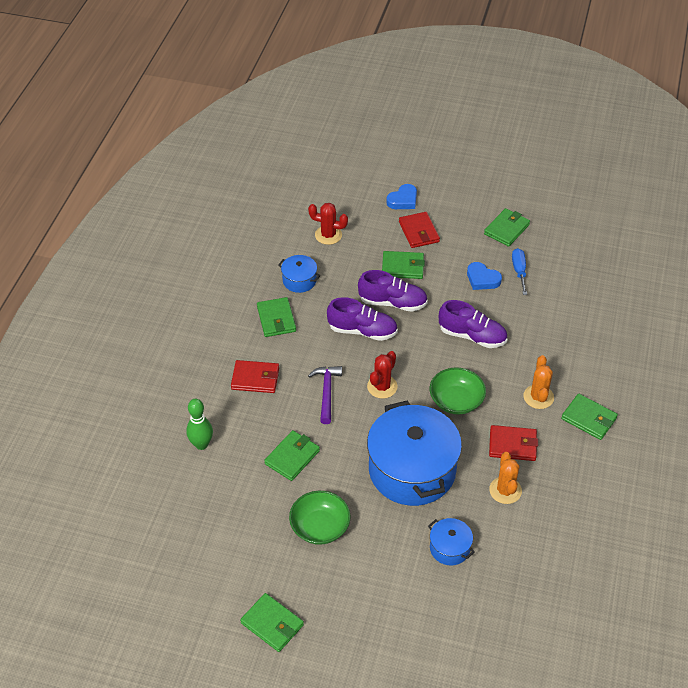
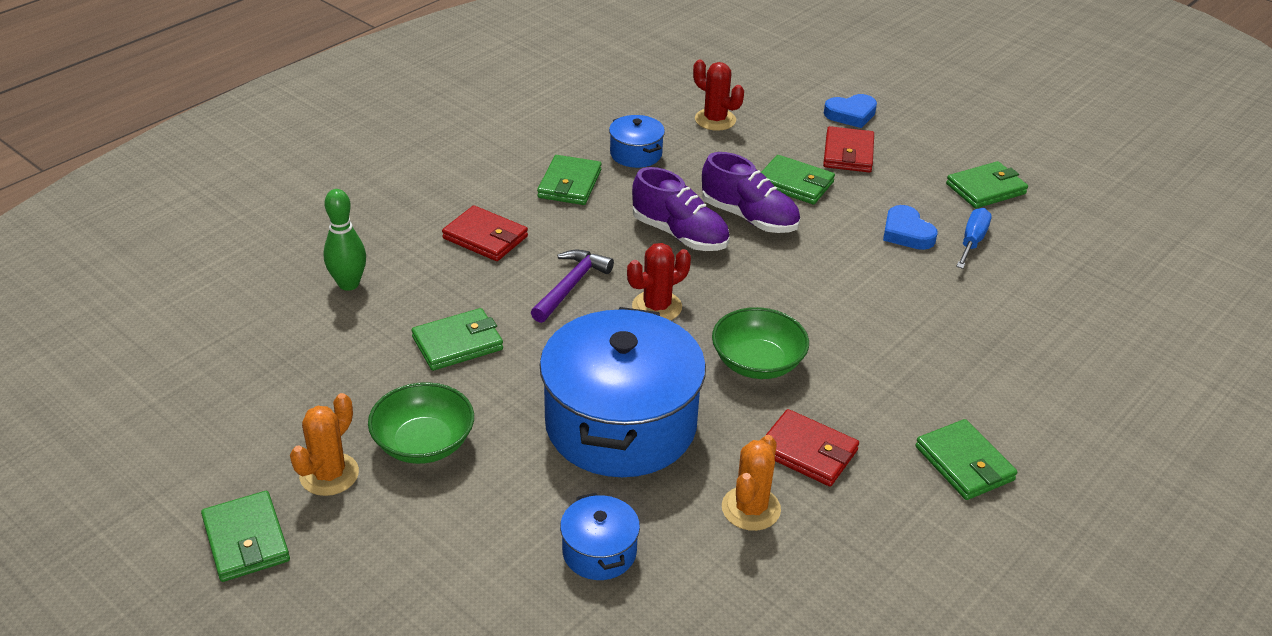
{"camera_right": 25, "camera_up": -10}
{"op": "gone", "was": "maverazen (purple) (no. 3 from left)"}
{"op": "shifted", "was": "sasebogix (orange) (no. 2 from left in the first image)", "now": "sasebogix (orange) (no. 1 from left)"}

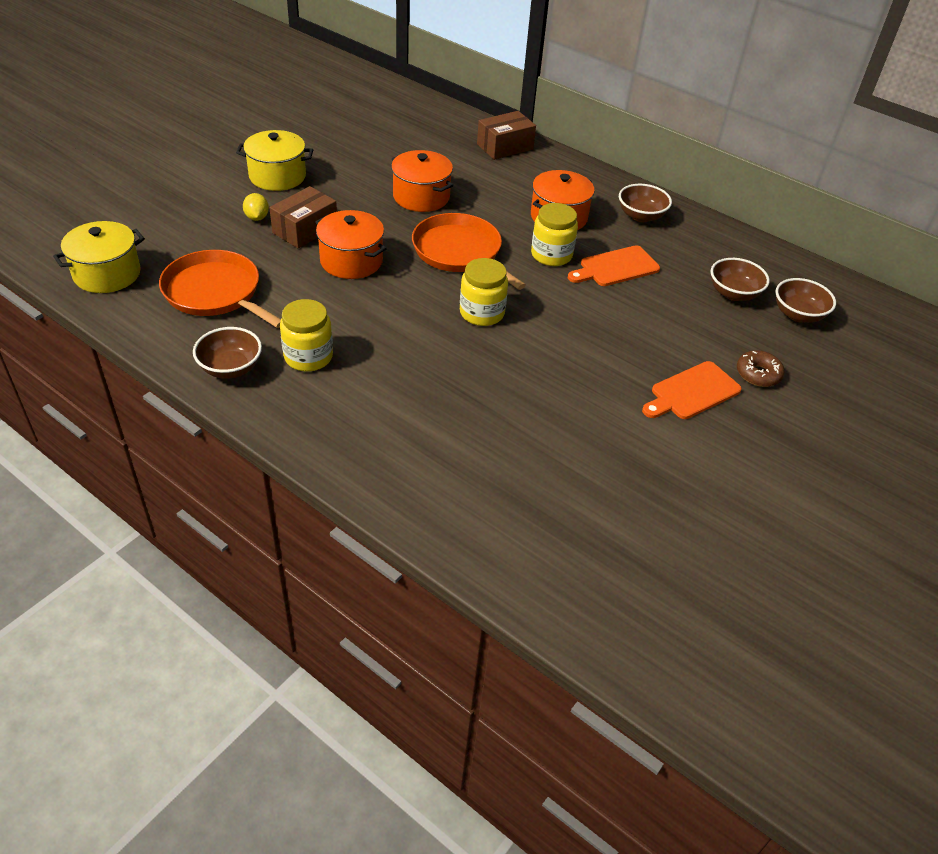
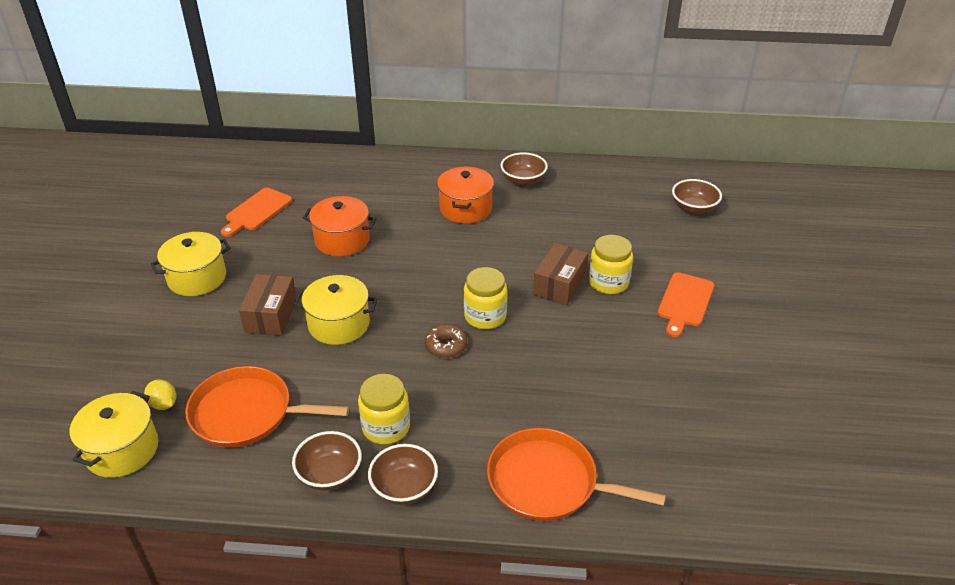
{"camera_right": -30, "camera_up": -5}
{"op": "shifted", "was": "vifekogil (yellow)"}
{"op": "shifted", "was": "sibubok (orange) (no. 2 from left)"}
{"op": "shifted", "was": "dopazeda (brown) (no. 2 from left)"}
{"op": "shifted", "was": "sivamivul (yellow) (no. 3 from left)"}
{"op": "shifted", "was": "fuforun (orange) (no. 1 from left)"}
{"op": "shifted", "was": "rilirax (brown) (no. 3 from left in the first image)", "now": "rilirax (brown) (no. 2 from left)"}
{"op": "shifted", "was": "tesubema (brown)"}
{"op": "repainted", "was": "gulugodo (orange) (no. 1 from left)", "now": "gulugodo (yellow) (no. 3 from left)"}

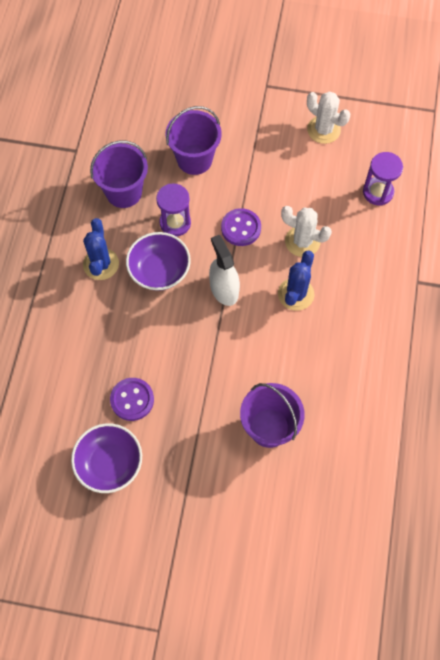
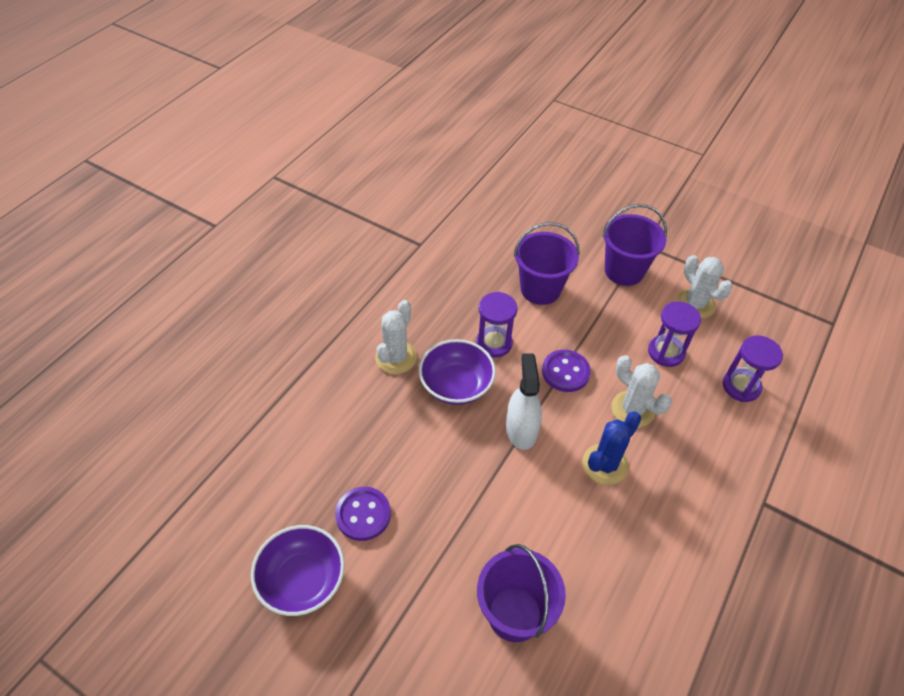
{"camera_right": 20, "camera_up": -15}
{"op": "new", "now": "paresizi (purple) (no. 2 from left)"}
{"op": "shifted", "was": "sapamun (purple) (no. 1 from left in the first image)", "now": "sapamun (purple) (no. 3 from left)"}
{"op": "repainted", "was": "sasebogix (blue) (no. 1 from left)", "now": "sasebogix (white) (no. 1 from left)"}

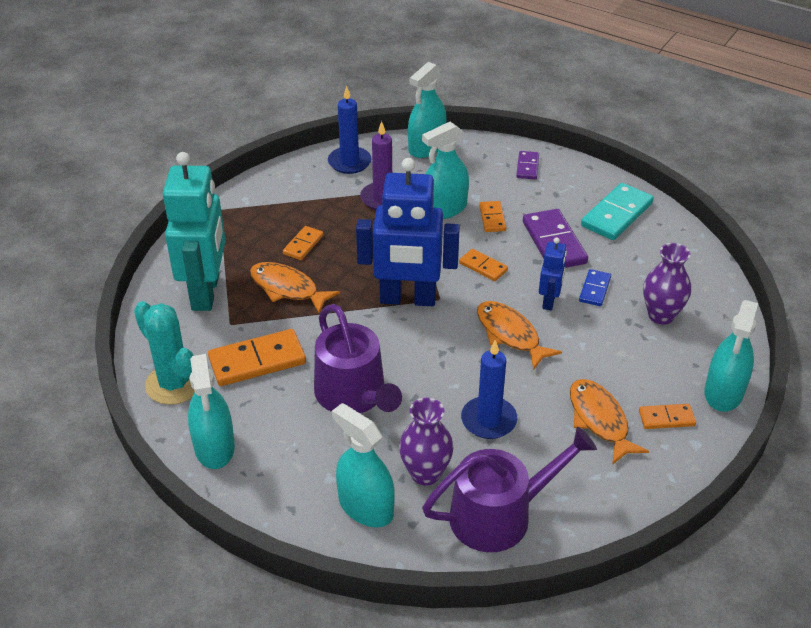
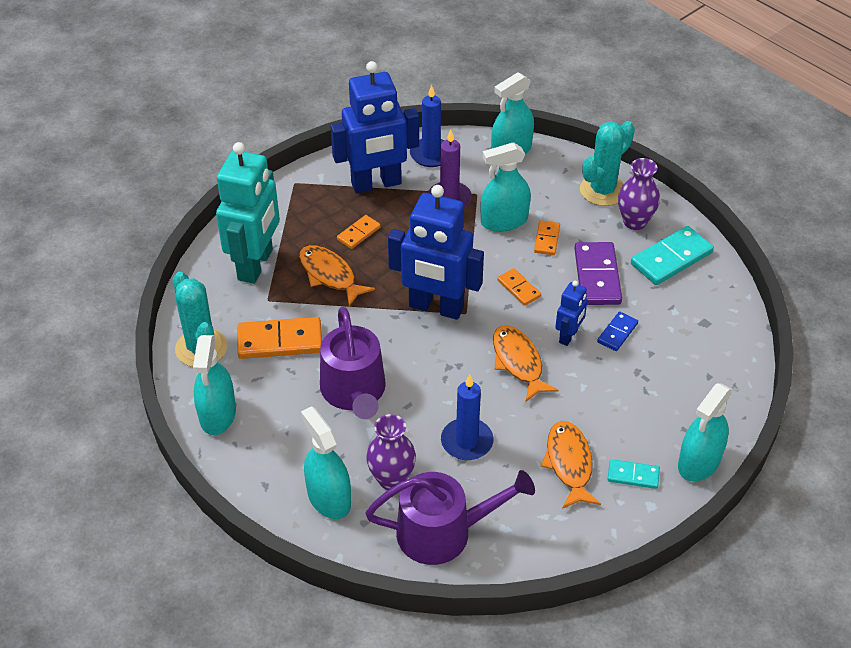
{"camera_right": 15, "camera_up": 5}
{"op": "new", "now": "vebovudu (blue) (no. 1 from left)"}
{"op": "shifted", "was": "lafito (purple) (no. 2 from left)"}
{"op": "swapped", "was": "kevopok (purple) (no. 1 from left)", "now": "sasebogix (turquoise) (no. 2 from left)"}
{"op": "repainted", "was": "kevopok (orange) (no. 5 from left)", "now": "kevopok (turquoise) (no. 1 from left)"}

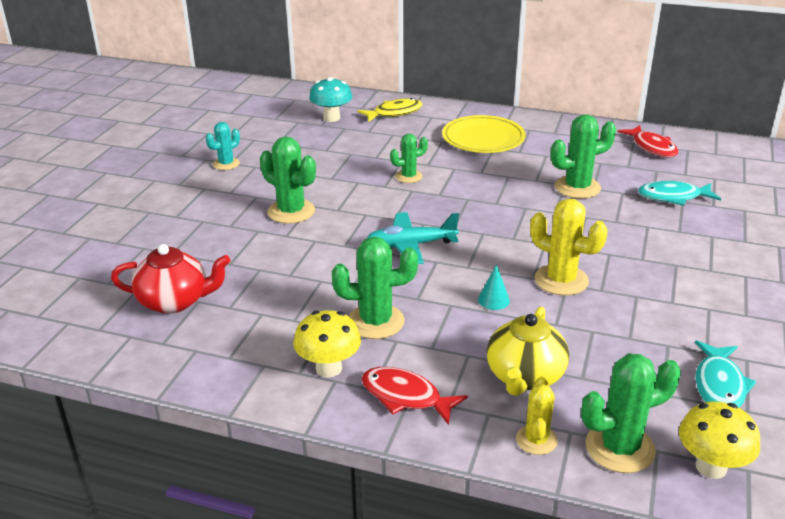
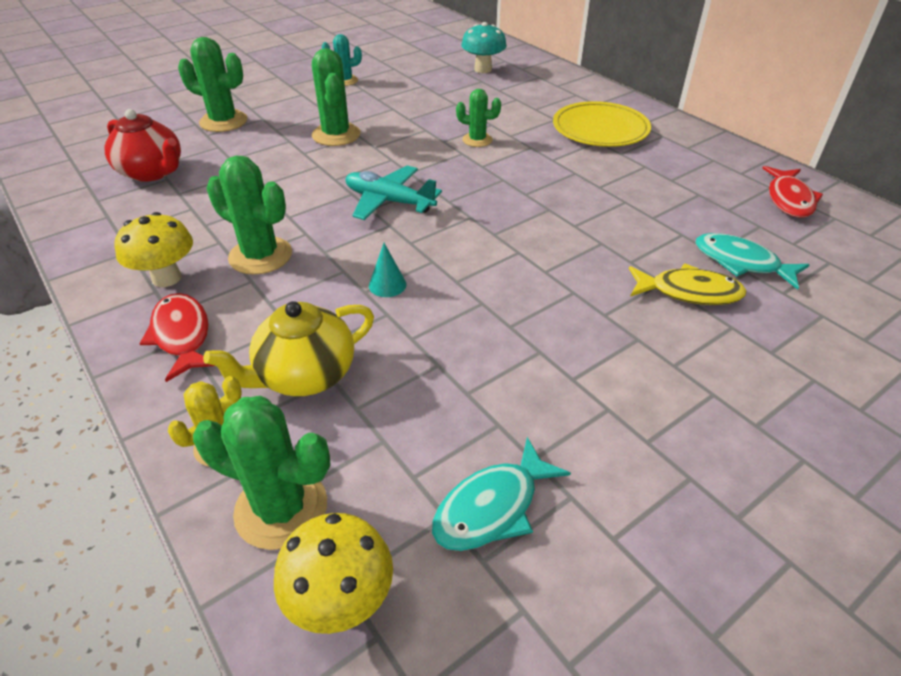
{"camera_right": 35, "camera_up": 10}
{"op": "gone", "was": "sasebogix (yellow) (no. 2 from left)"}
{"op": "shifted", "was": "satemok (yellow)"}
{"op": "shifted", "was": "sasebogix (green) (no. 4 from left in the first image)", "now": "sasebogix (green) (no. 1 from left)"}

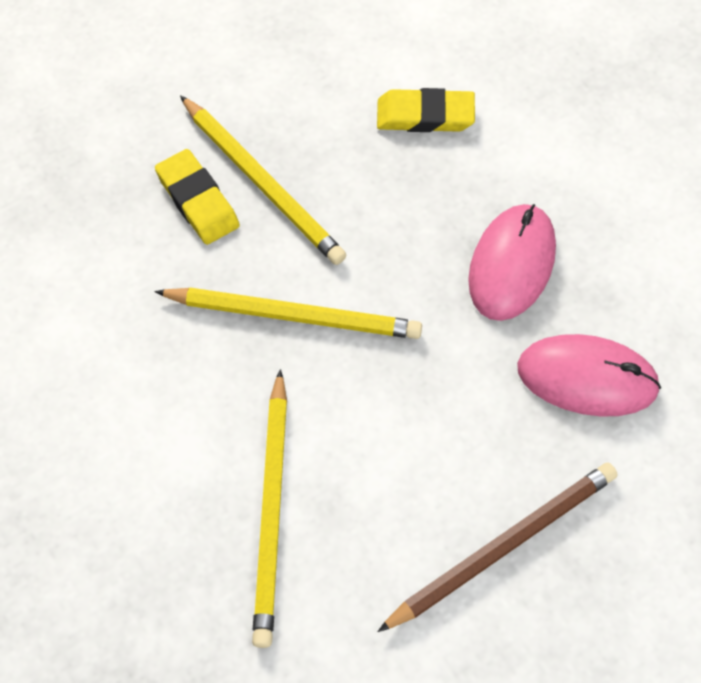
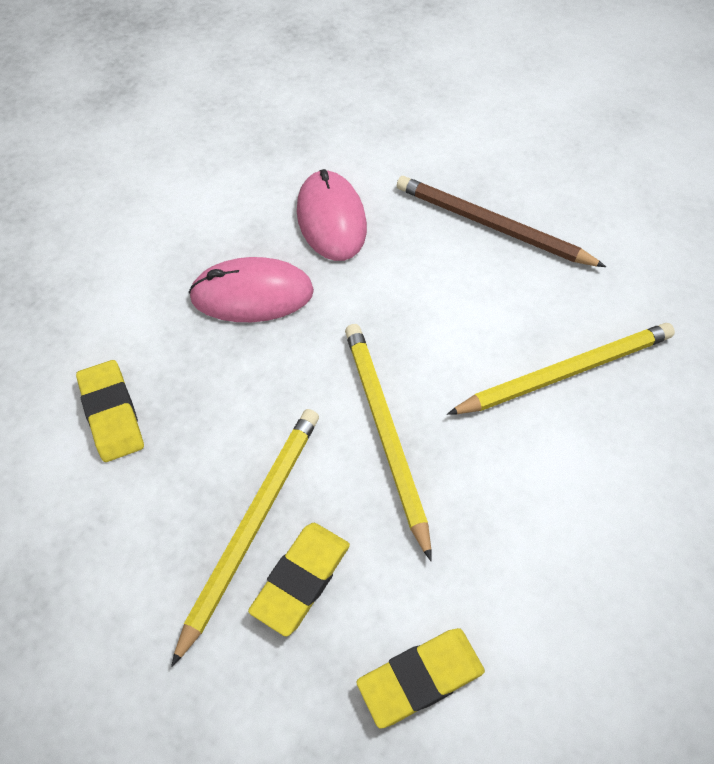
{"camera_right": -115, "camera_up": -5}
{"op": "new", "now": "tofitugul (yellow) (no. 3 from left)"}

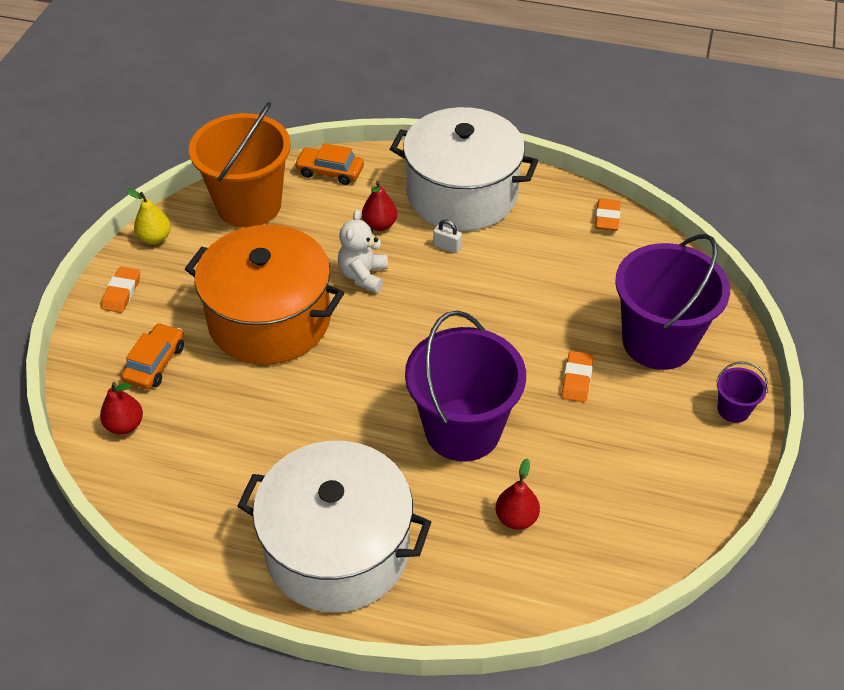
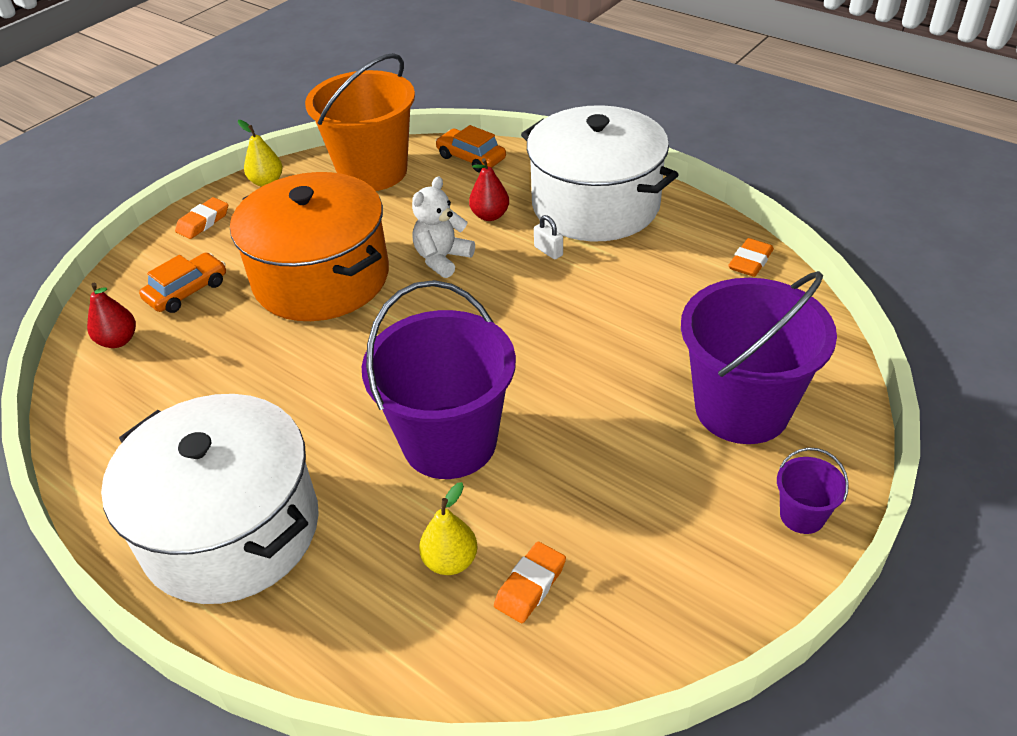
{"camera_right": 25, "camera_up": -5}
{"op": "shifted", "was": "tofitugul (orange) (no. 2 from left)"}
{"op": "repainted", "was": "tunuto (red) (no. 3 from left)", "now": "tunuto (yellow) (no. 2 from left)"}

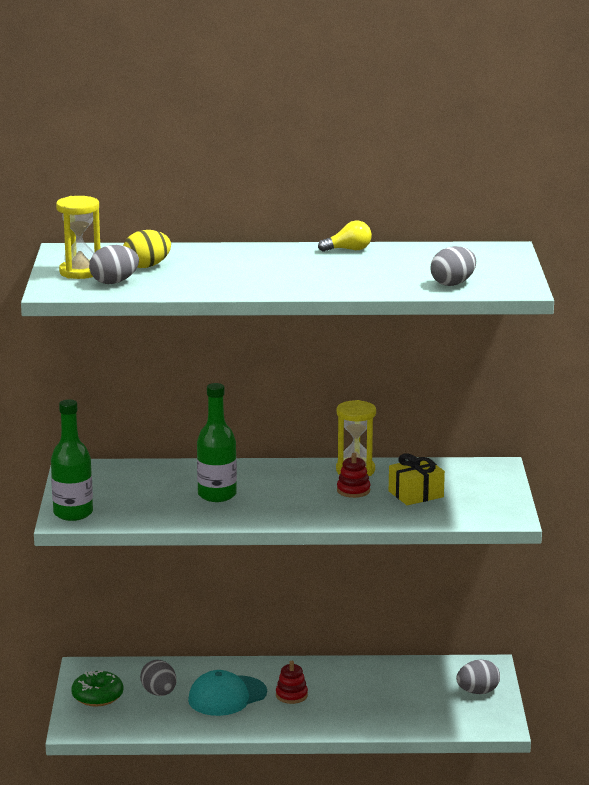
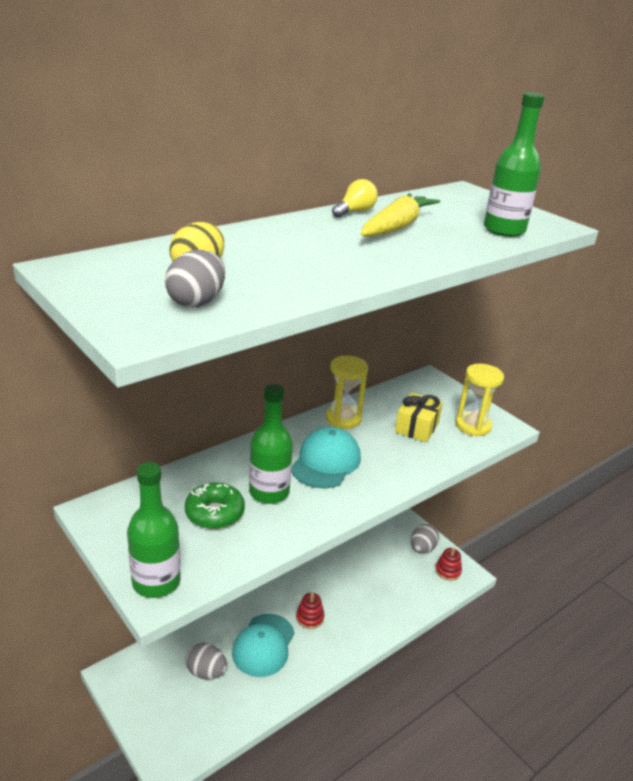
{"camera_right": -40, "camera_up": 10}
{"op": "new", "now": "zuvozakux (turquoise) (no. 2 from left)"}
{"op": "new", "now": "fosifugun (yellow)"}
{"op": "shifted", "was": "paresizi (yellow) (no. 1 from left in the first image)", "now": "paresizi (yellow) (no. 2 from left)"}
{"op": "shifted", "was": "tesubema (green)"}
{"op": "shifted", "was": "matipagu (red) (no. 2 from left)"}
{"op": "swapped", "was": "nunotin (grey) (no. 3 from left)", "now": "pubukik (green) (no. 3 from left)"}

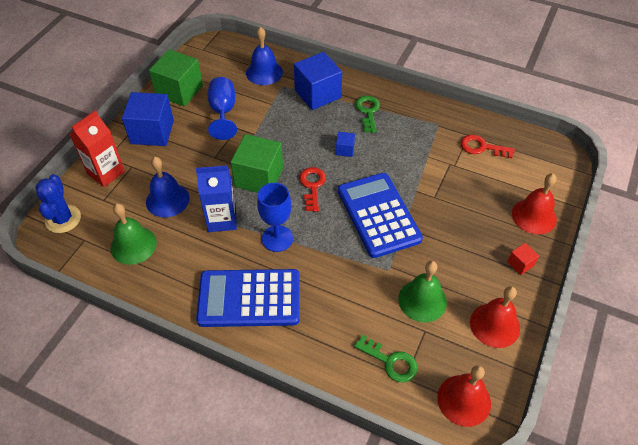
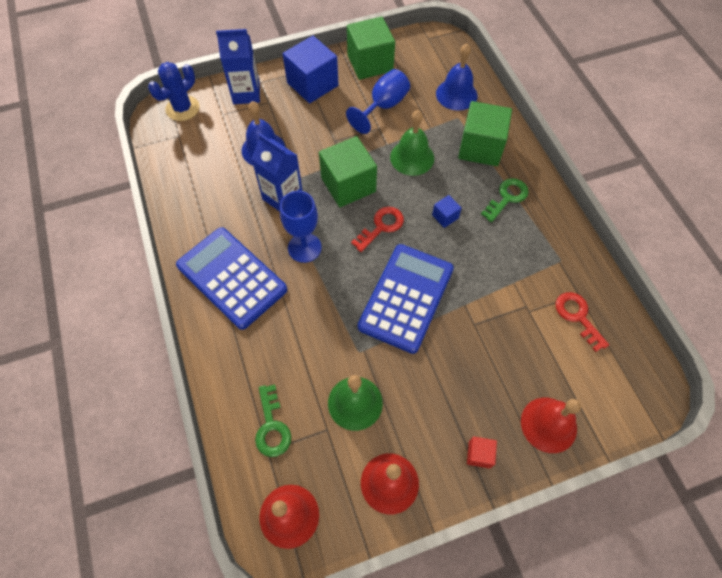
{"camera_right": 45, "camera_up": 10}
{"op": "shifted", "was": "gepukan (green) (no. 1 from left in the first image)", "now": "gepukan (green) (no. 2 from left)"}
{"op": "repainted", "was": "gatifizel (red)", "now": "gatifizel (blue) (no. 1 from left)"}
{"op": "repainted", "was": "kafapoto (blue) (no. 2 from left)", "now": "kafapoto (green) (no. 3 from left)"}

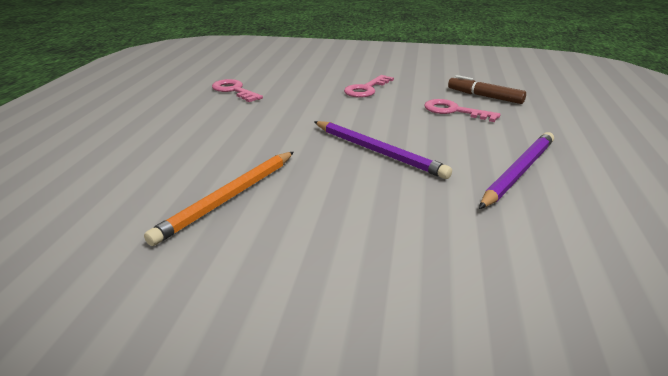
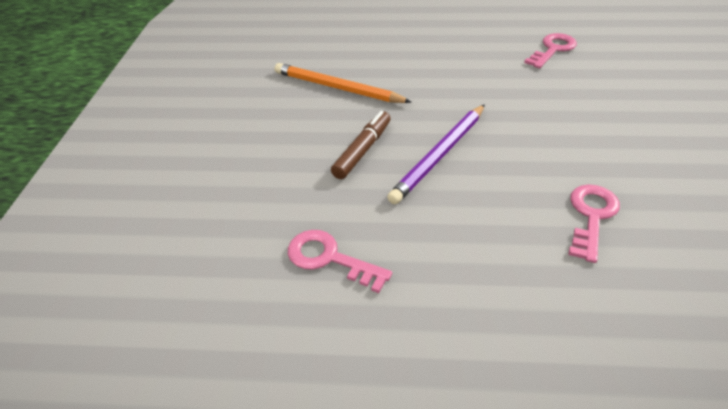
{"camera_right": 85, "camera_up": 15}
{"op": "gone", "was": "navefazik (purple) (no. 2 from left)"}
{"op": "shifted", "was": "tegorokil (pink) (no. 2 from left in the first image)", "now": "tegorokil (pink) (no. 1 from left)"}
{"op": "shifted", "was": "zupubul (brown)"}

